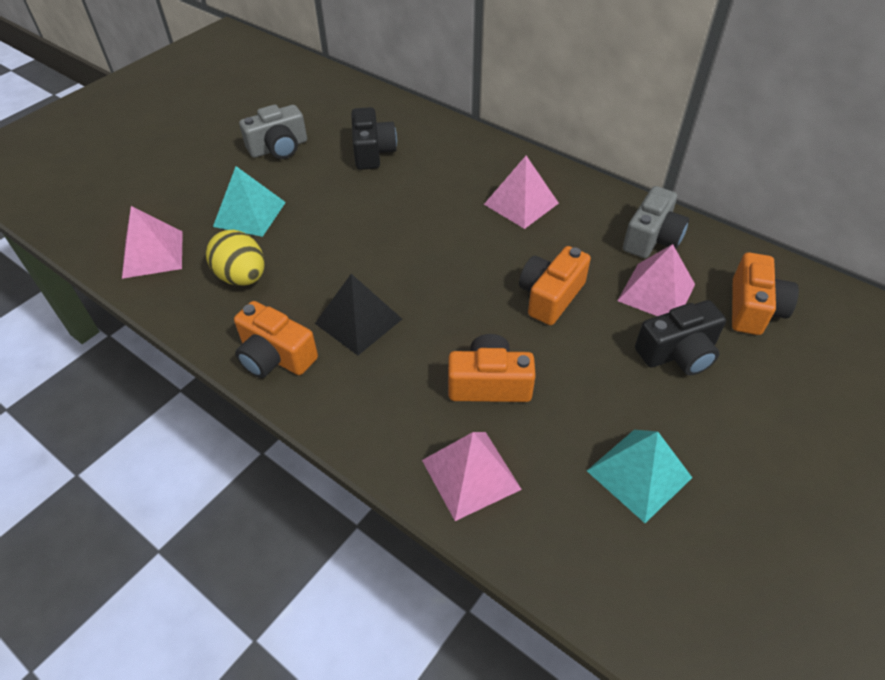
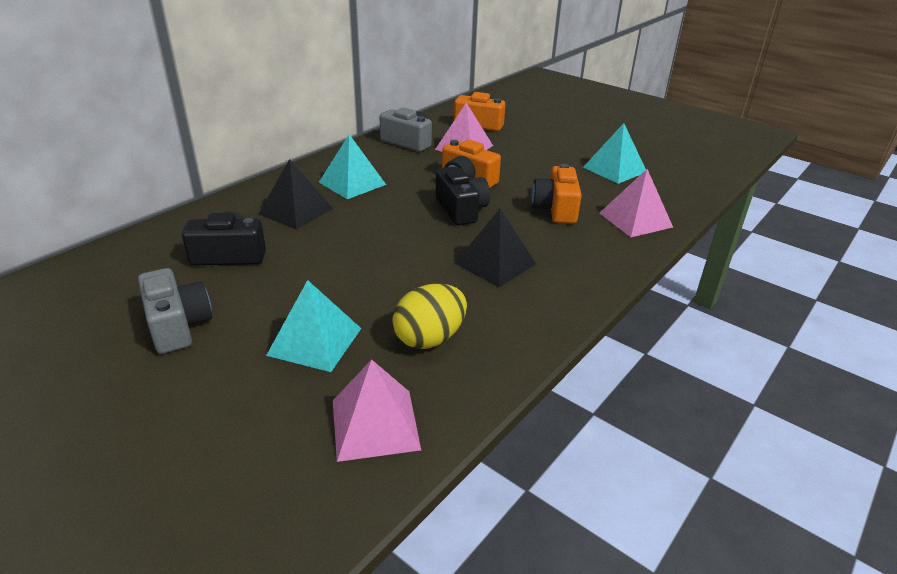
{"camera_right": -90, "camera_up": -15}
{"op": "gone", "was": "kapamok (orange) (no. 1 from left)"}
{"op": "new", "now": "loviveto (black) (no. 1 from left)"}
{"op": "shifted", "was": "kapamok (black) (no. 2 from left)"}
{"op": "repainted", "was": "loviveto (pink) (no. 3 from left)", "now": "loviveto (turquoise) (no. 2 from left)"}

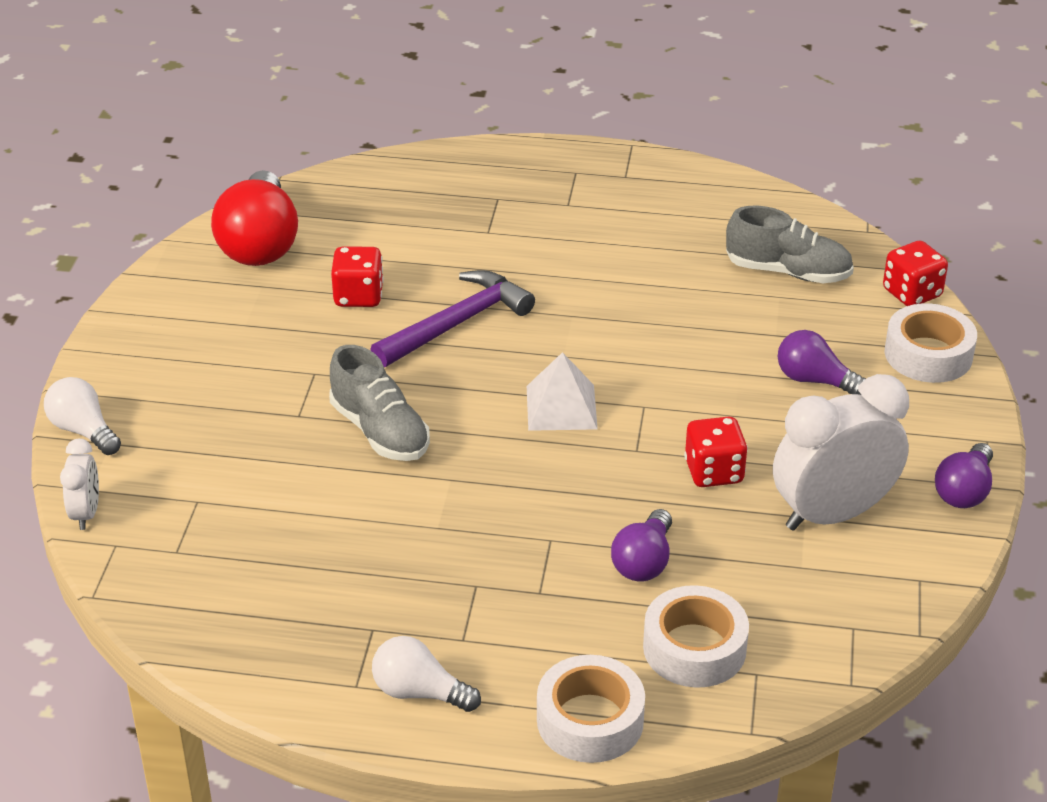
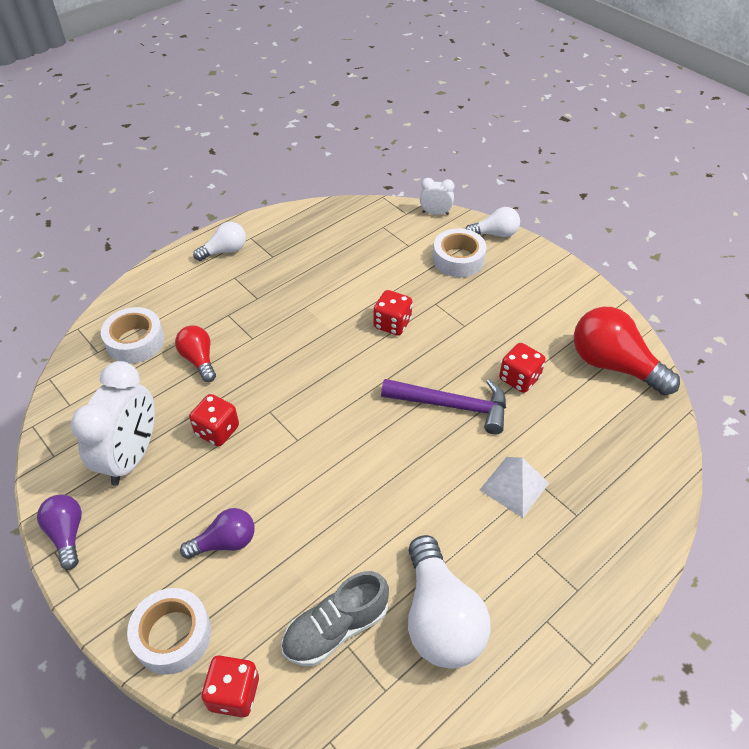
{"camera_right": 130, "camera_up": 10}
{"op": "new", "now": "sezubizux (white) (no. 2 from left)"}
{"op": "shifted", "was": "loviveto (white)"}
{"op": "shifted", "was": "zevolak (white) (no. 1 from left in the first image)", "now": "zevolak (white) (no. 3 from left)"}
{"op": "swapped", "was": "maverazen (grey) (no. 1 from left)", "now": "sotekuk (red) (no. 3 from left)"}
{"op": "repainted", "was": "sezubizux (purple) (no. 1 from left)", "now": "sezubizux (red) (no. 1 from left)"}
{"op": "rotated", "was": "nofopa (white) (no. 1 from left in the first image)", "clockwise": 150}
{"op": "rotated", "was": "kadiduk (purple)", "clockwise": -75}

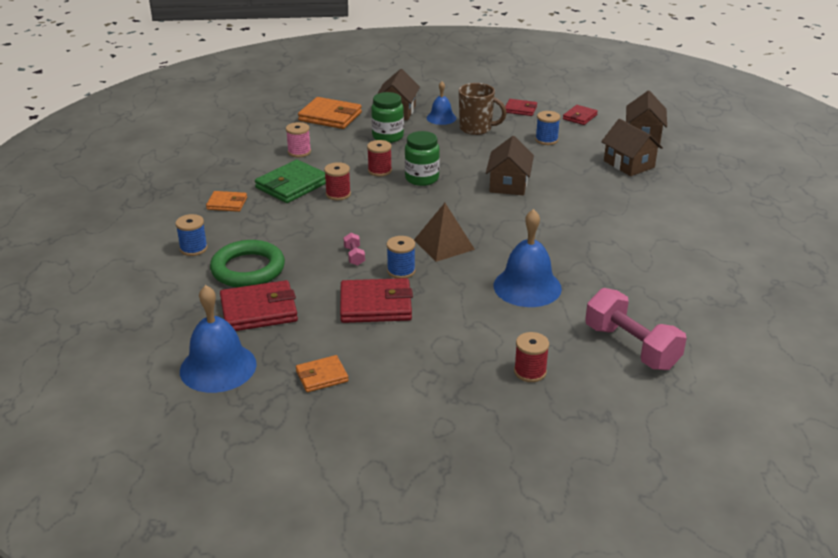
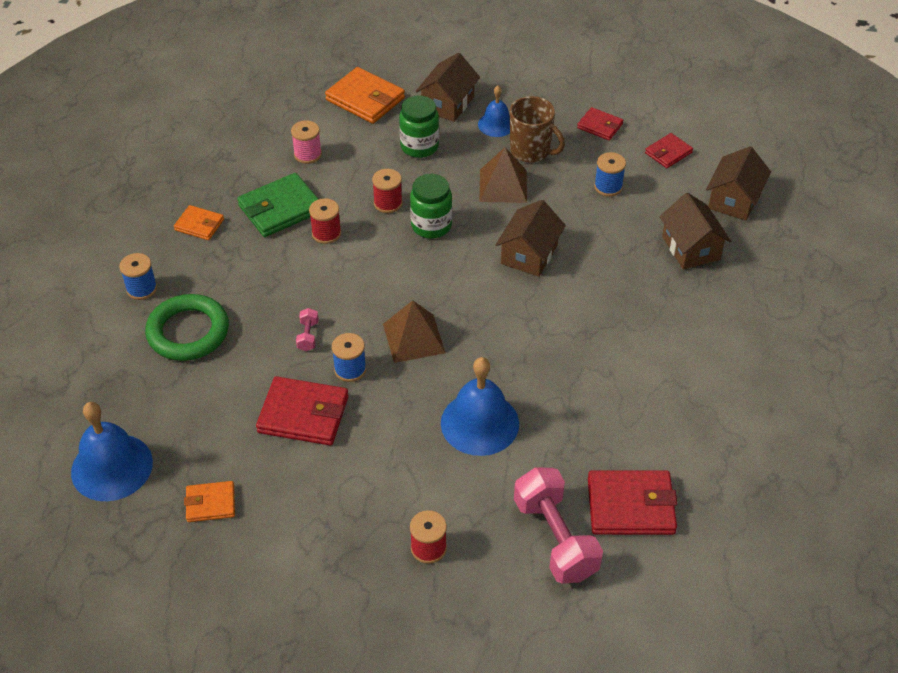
{"camera_right": 15, "camera_up": 15}
{"op": "new", "now": "loviveto (brown) (no. 2 from left)"}
{"op": "shifted", "was": "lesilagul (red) (no. 1 from left in the first image)", "now": "lesilagul (red) (no. 3 from left)"}

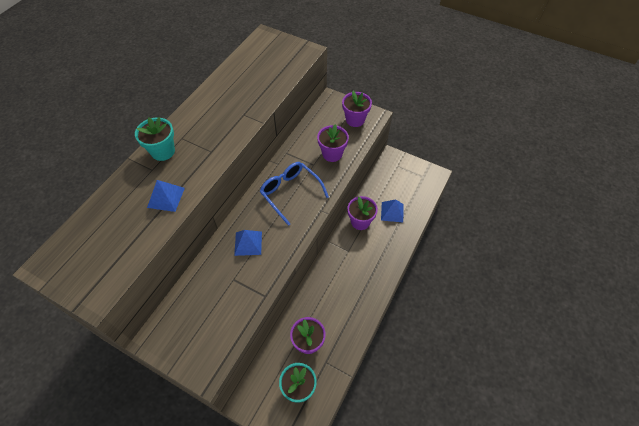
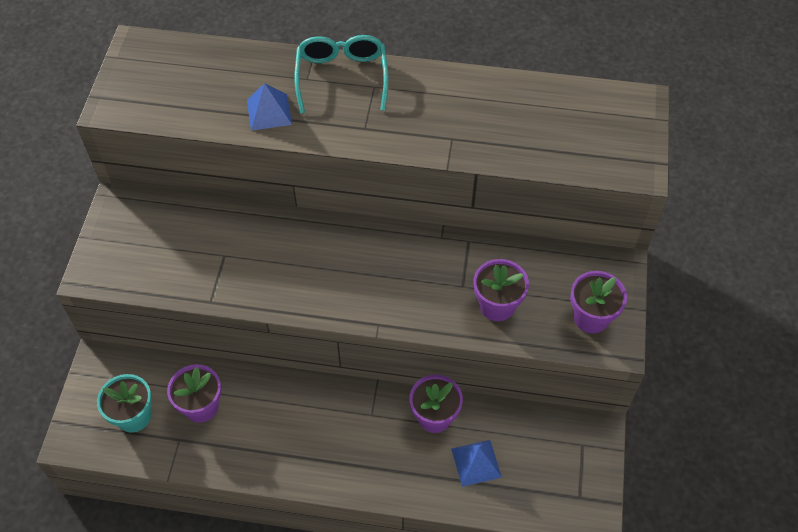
{"camera_right": 70, "camera_up": 0}
{"op": "gone", "was": "loviveto (blue) (no. 2 from left)"}
{"op": "gone", "was": "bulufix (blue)"}
{"op": "swapped", "was": "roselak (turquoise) (no. 1 from left)", "now": "bulufix (turquoise)"}

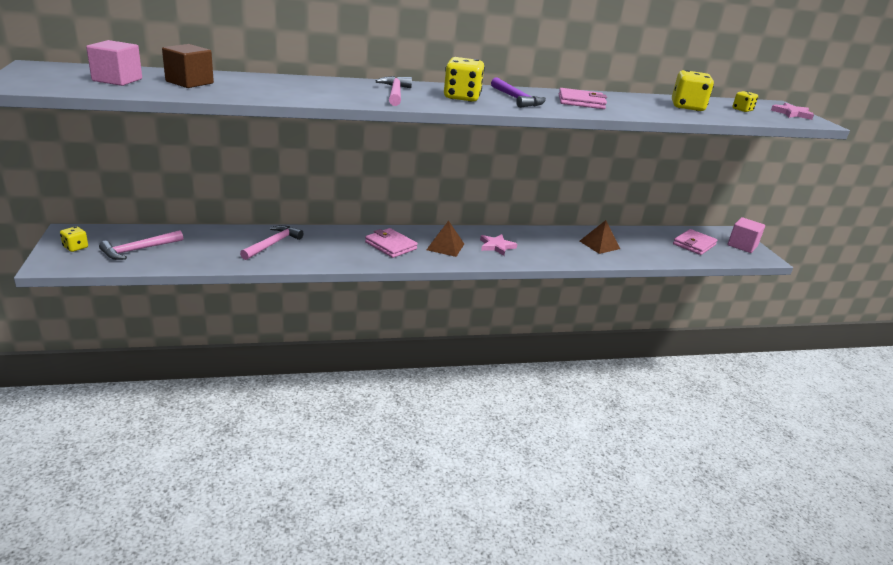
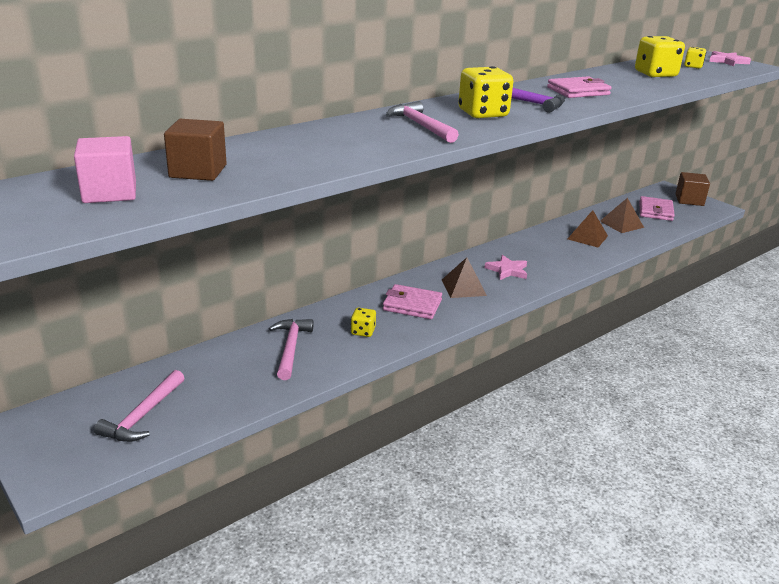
{"camera_right": -25, "camera_up": 0}
{"op": "new", "now": "loviveto (brown) (no. 3 from left)"}
{"op": "shifted", "was": "sotekuk (yellow) (no. 1 from left)"}
{"op": "repainted", "was": "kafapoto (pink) (no. 2 from left)", "now": "kafapoto (brown) (no. 2 from left)"}

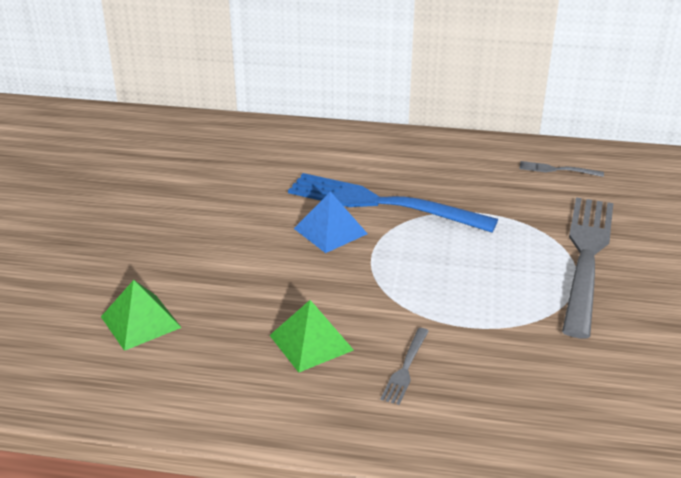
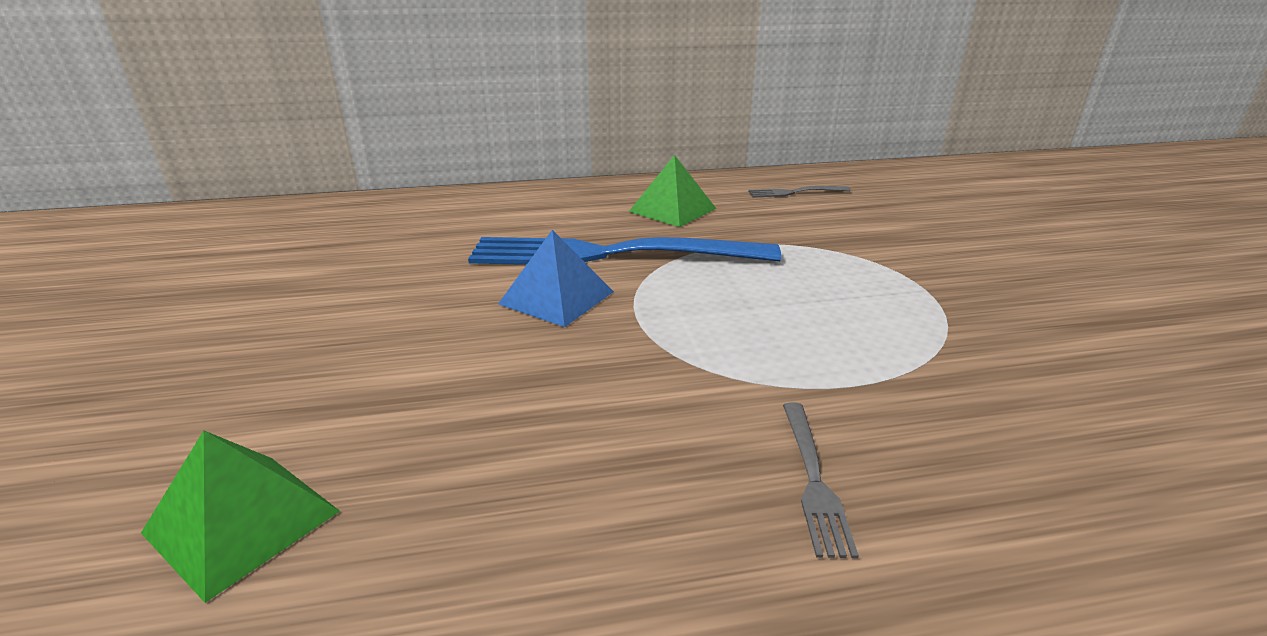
{"camera_right": -20, "camera_up": -5}
{"op": "gone", "was": "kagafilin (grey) (no. 3 from left)"}
{"op": "shifted", "was": "loviveto (green) (no. 2 from left)"}

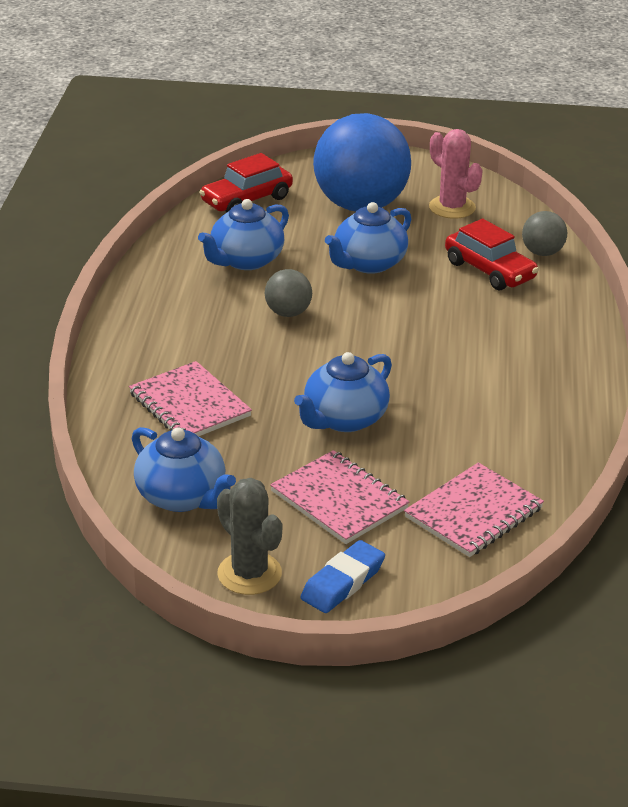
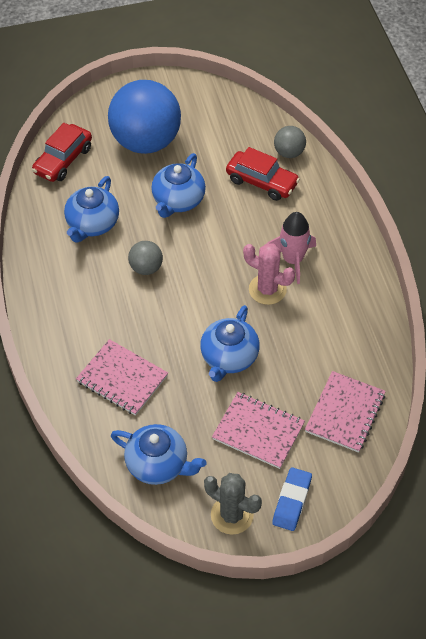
{"camera_right": -20, "camera_up": 20}
{"op": "new", "now": "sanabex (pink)"}
{"op": "shifted", "was": "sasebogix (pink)"}

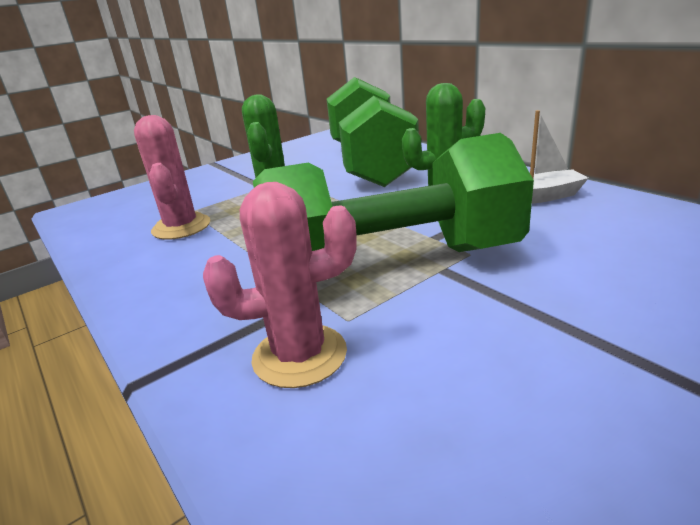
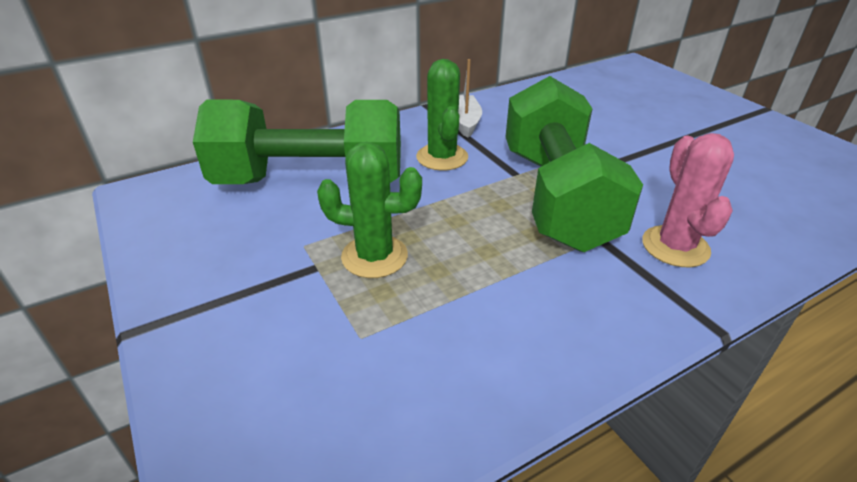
{"camera_right": -85, "camera_up": 10}
{"op": "gone", "was": "sasebogix (pink) (no. 1 from left)"}

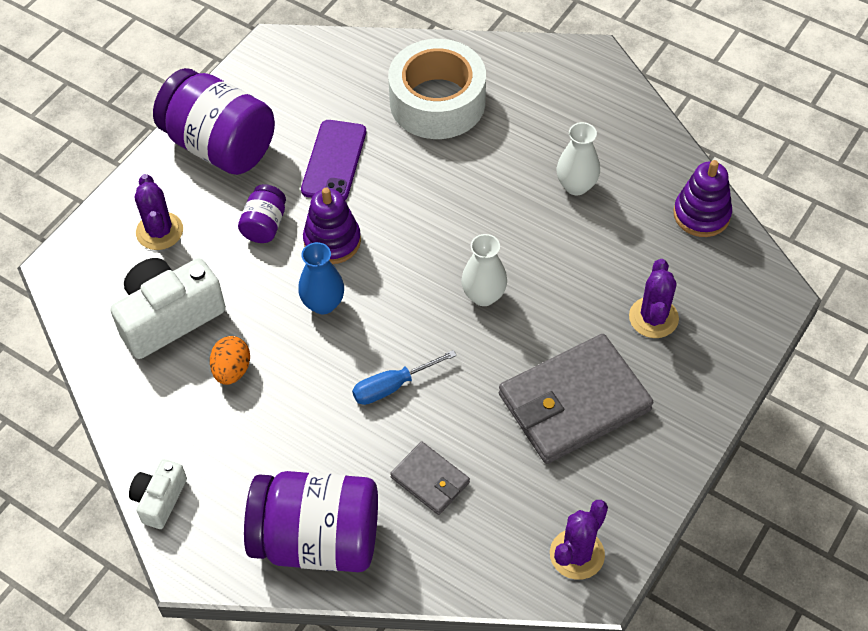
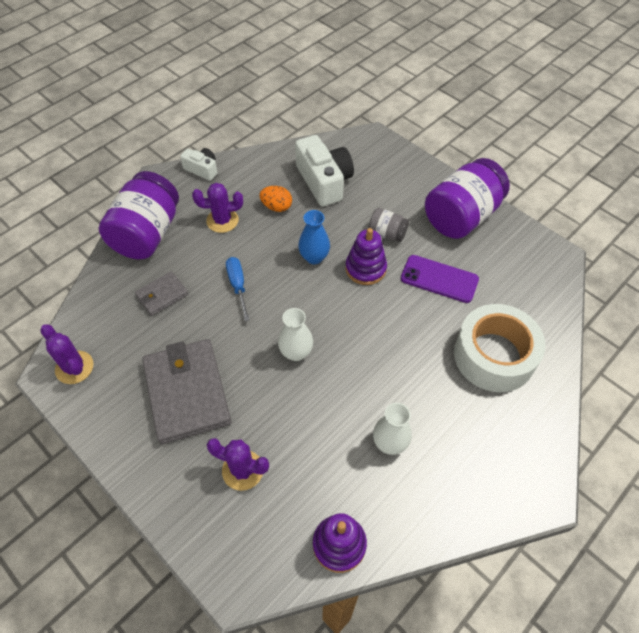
{"camera_right": 100, "camera_up": 0}
{"op": "shifted", "was": "sasebogix (purple) (no. 1 from left in the first image)", "now": "sasebogix (purple) (no. 2 from left)"}
{"op": "repainted", "was": "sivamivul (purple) (no. 2 from left)", "now": "sivamivul (grey)"}

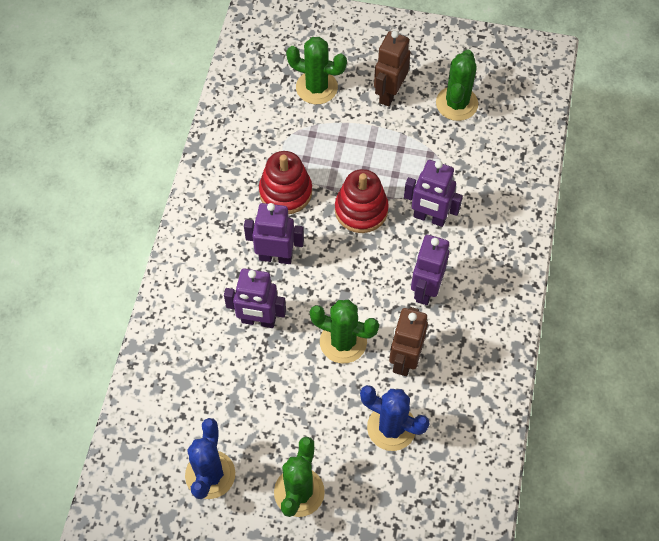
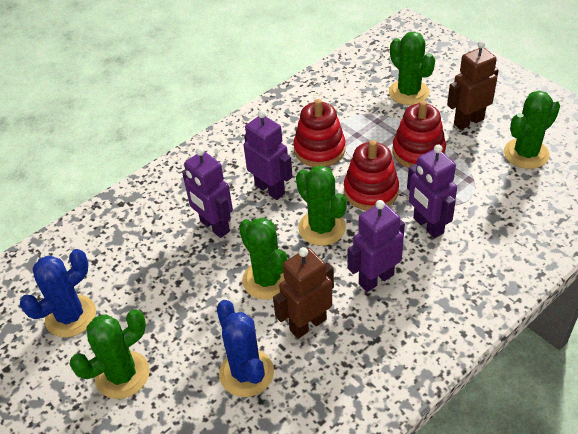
{"camera_right": 40, "camera_up": -15}
{"op": "new", "now": "sasebogix (green) (no. 3 from left)"}
{"op": "new", "now": "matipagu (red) (no. 3 from left)"}

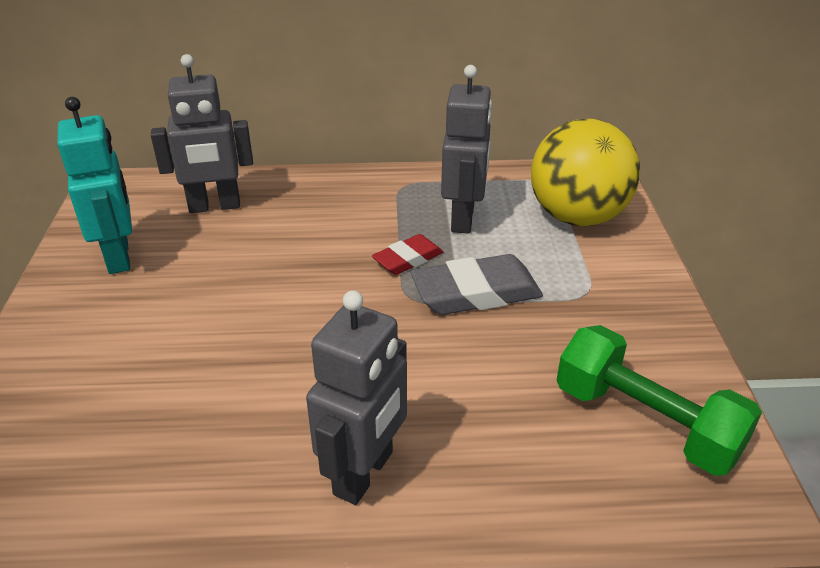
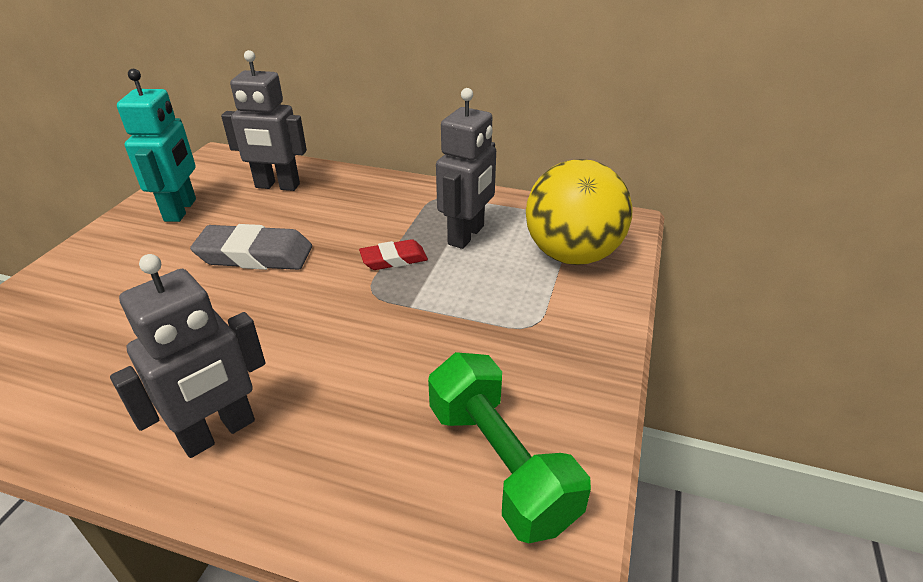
{"camera_right": 20, "camera_up": 0}
{"op": "shifted", "was": "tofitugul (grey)"}

